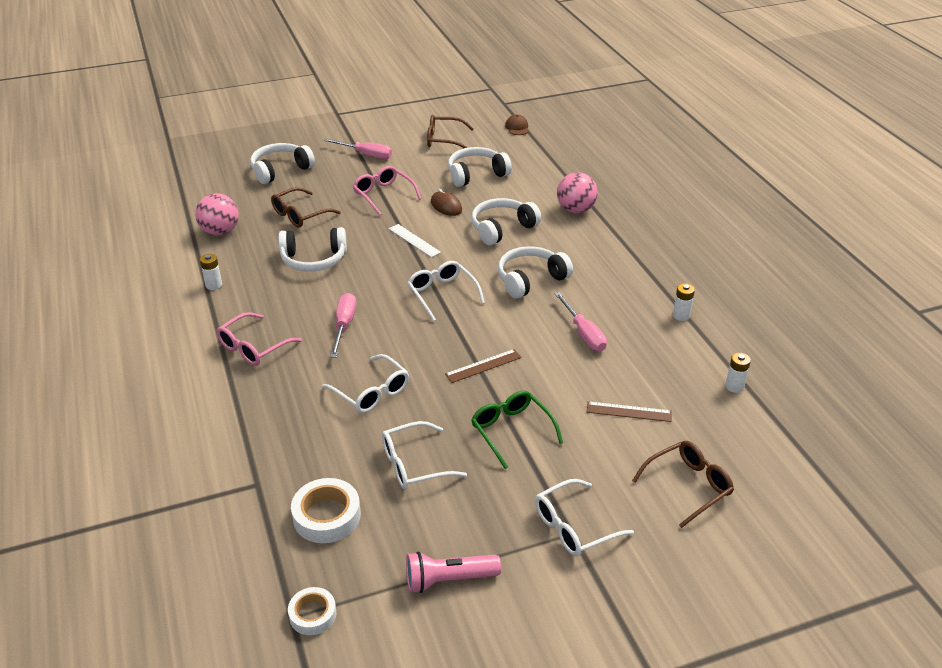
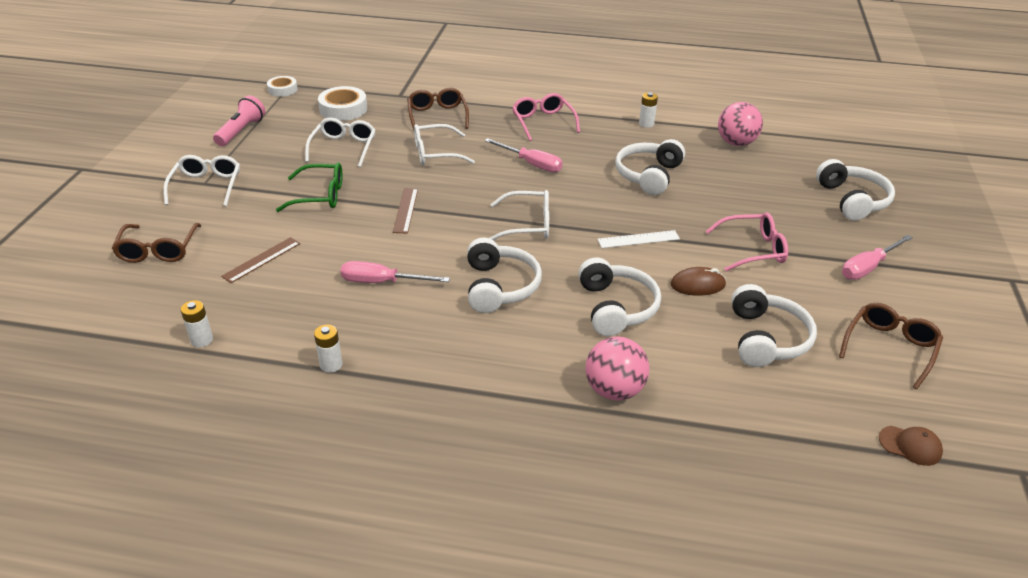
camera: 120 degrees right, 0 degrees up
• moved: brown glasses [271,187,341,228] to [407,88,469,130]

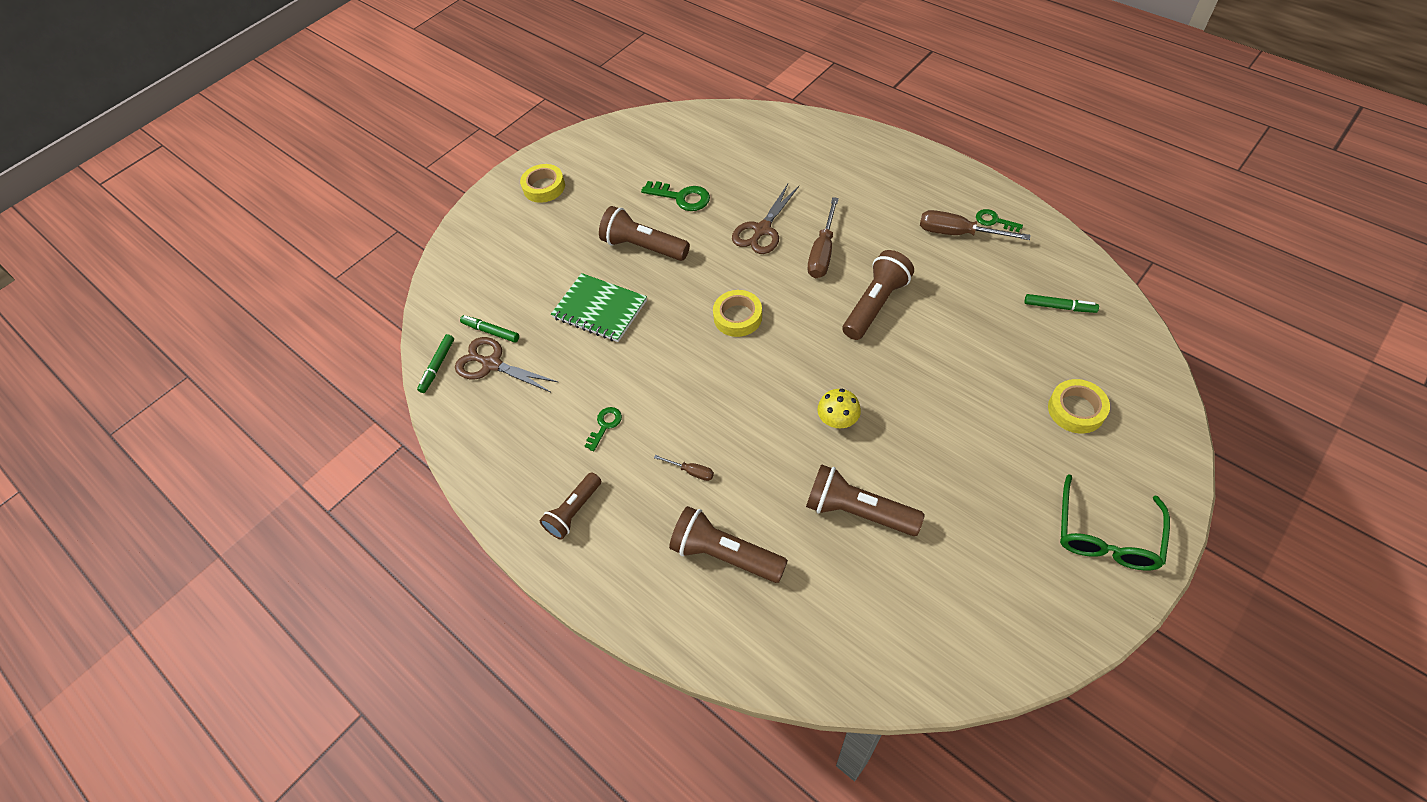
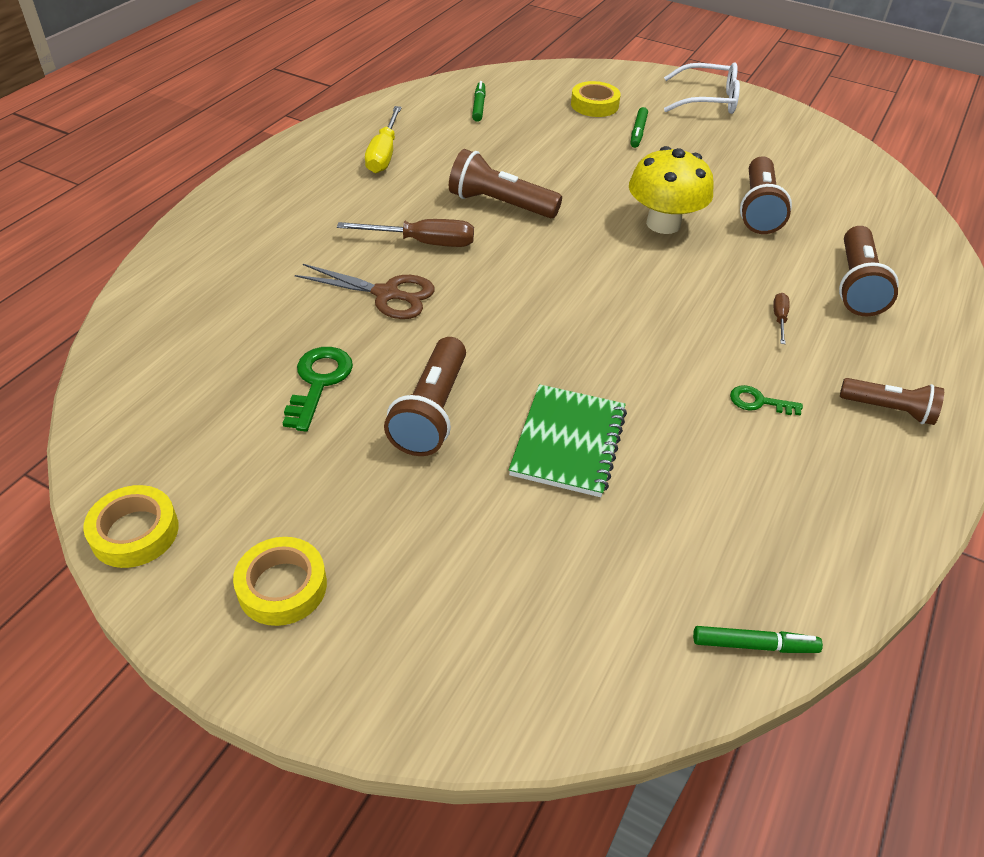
camera: 110 degrees left, 10 degrees down
• moved: yellow tape [713,290,762,337] to [83,485,179,568]
• recoloured: brown screwdriver [920,210,1031,240] to yellow screwdriver [365,106,402,173]
• resized: yellow mushroom [817,389,861,428] = [629,146,714,234] x1.81
• moved: green marker [460,315,519,342] to [631,107,648,148]
• recoloured: green glasses [1060,474,1170,571] to white glasses [664,62,740,114]
• removed: brown scissors [455,337,558,392]
• removed: green key [976,209,1023,232]

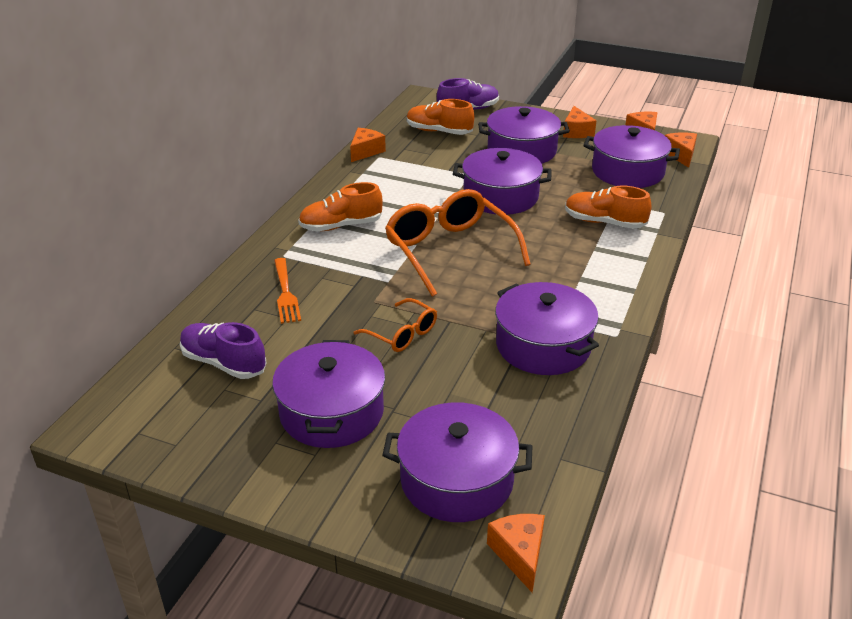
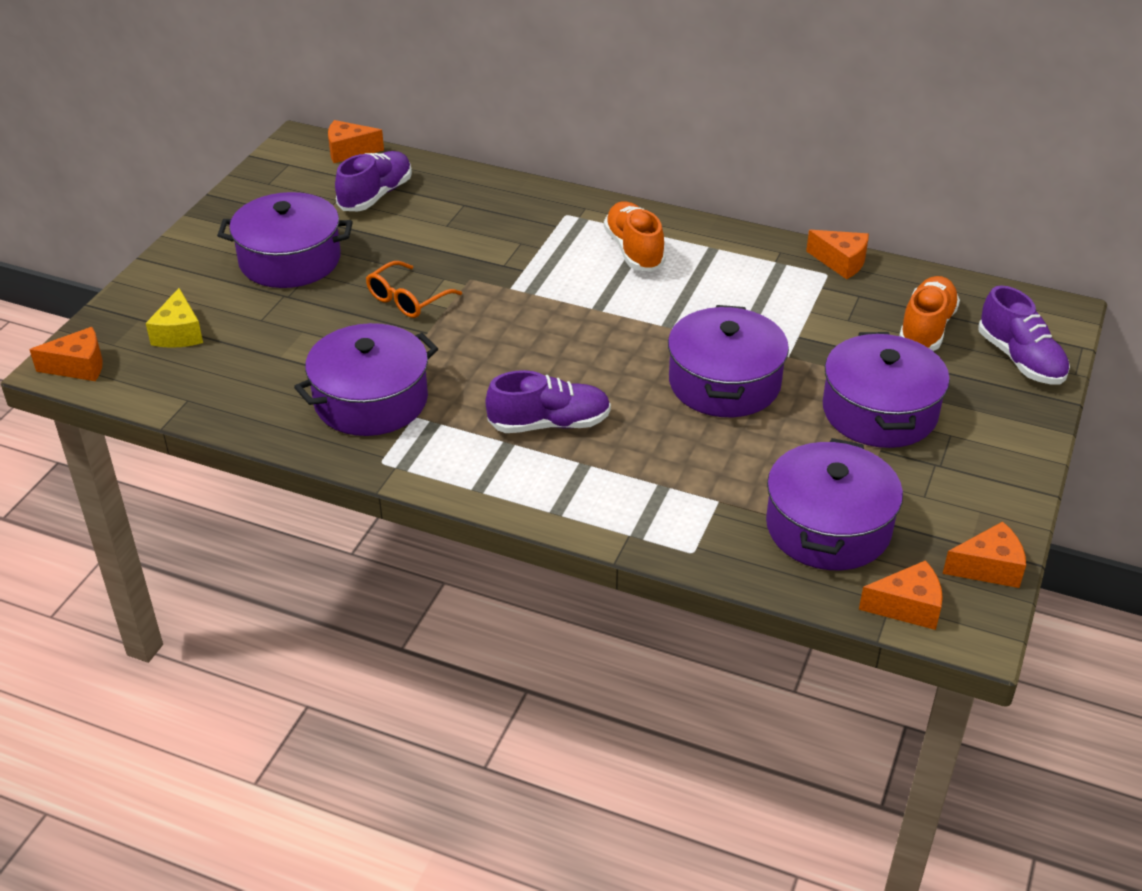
camera: 90 degrees right, 5 degrees up
• replaced: purple pot [382,402,532,522] to yellow cheese [146,288,203,348]
• moved: orange cheese [563,106,596,138] to [328,120,384,163]
• added: purple shoe [486,370,611,433]
• removed: orange fork [274,258,301,324]
• removed: orange glasses [385,189,531,297]
• removed: orange shoe [565,185,651,229]

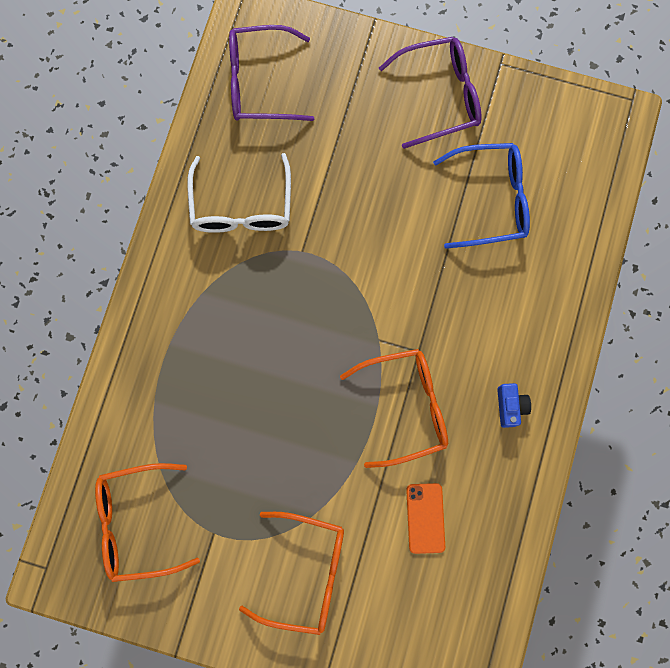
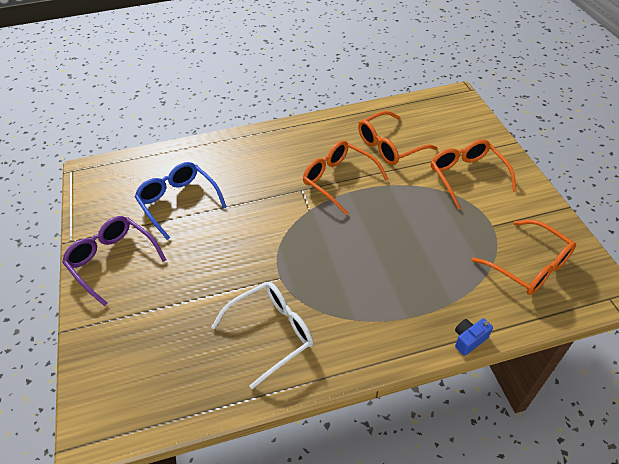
camera: 120 degrees left, 30 degrees down
• replaced: orange phone [406,483,445,554] to orange glasses [358,111,437,165]
• moved: blue camera [497,383,531,428] to [455,318,493,356]
• removed: purple glasses [229,25,314,121]

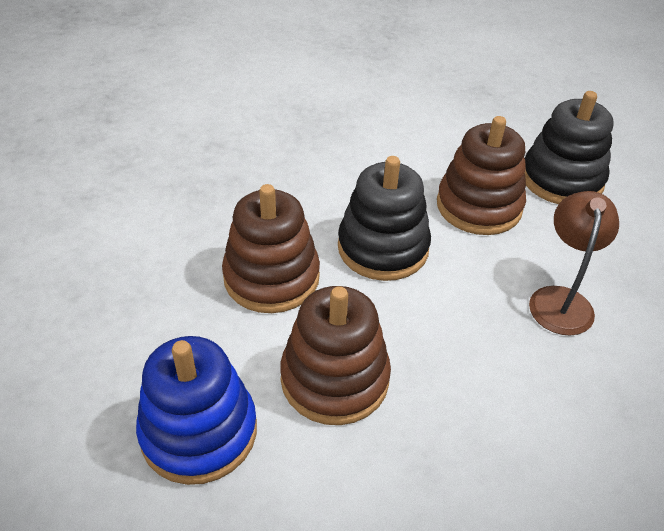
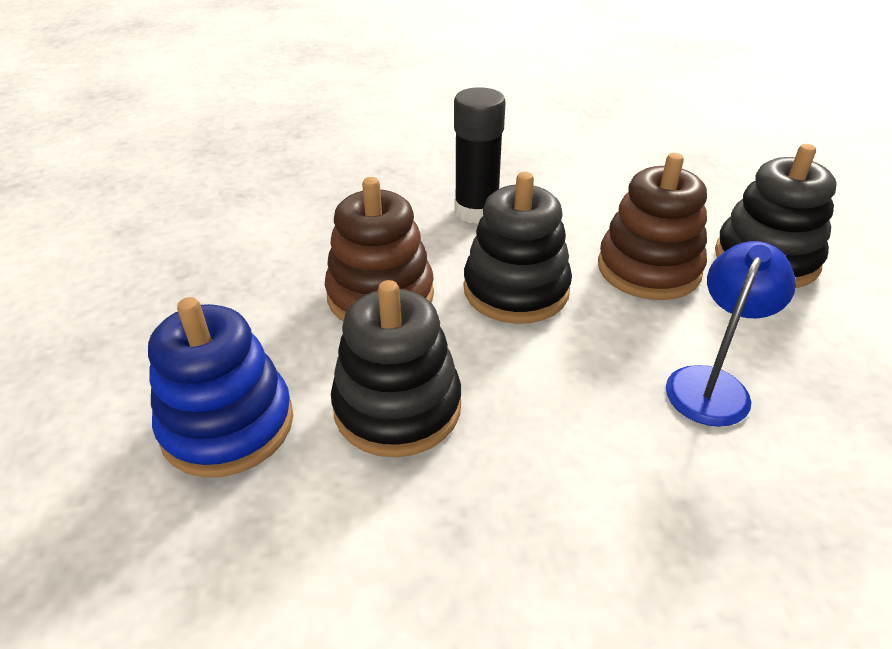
camera: 20 degrees right, 5 degrees down
• recoloured: brown stacking toy [280,286,391,425] to black stacking toy [331,280,461,457]
• added: black glue stick [454,87,506,224]
• recoloured: brown lamp [529,191,619,335] to blue lamp [666,241,796,427]

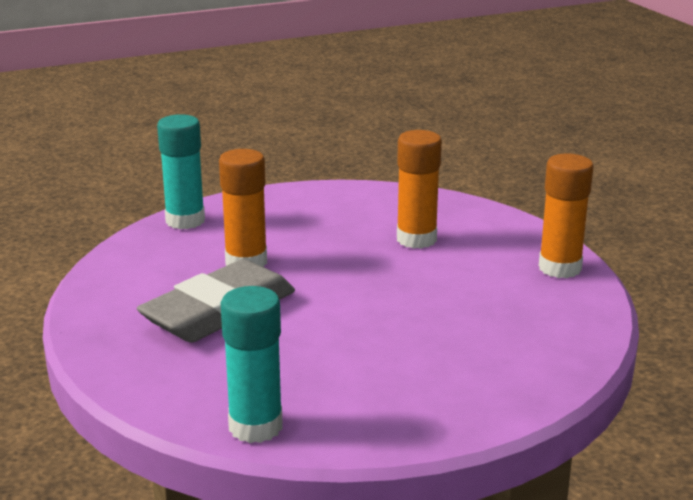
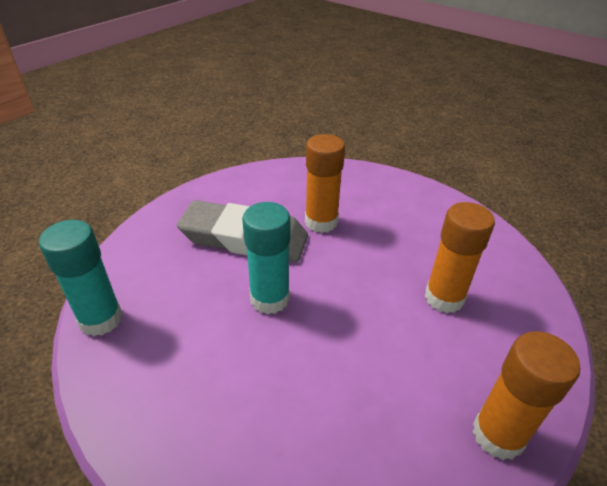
camera: 60 degrees right, 15 degrees up
• moved: turquoise glue stick [157,114,205,229] to [242,202,290,314]

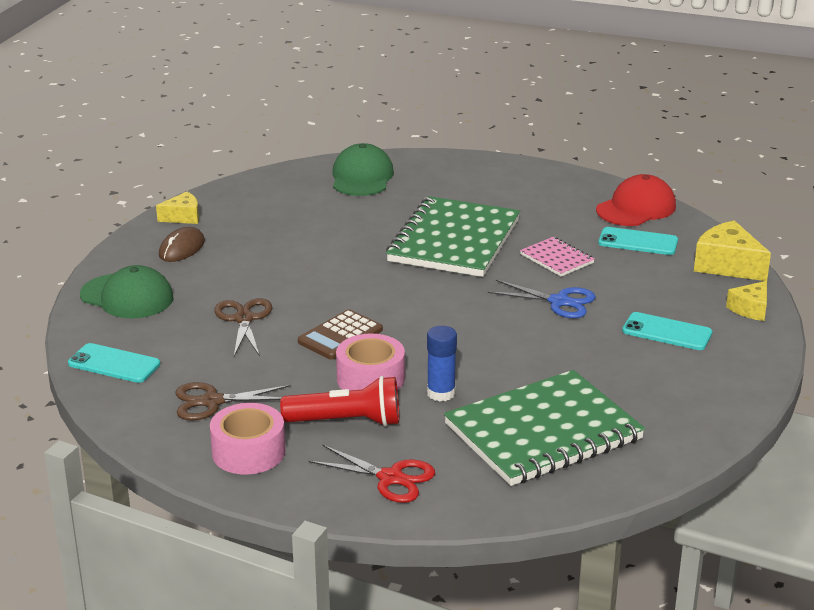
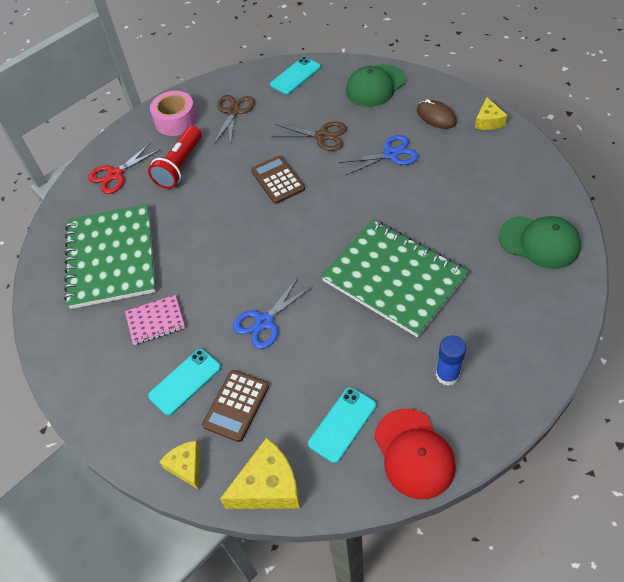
camera: 115 degrees right, 25 degrees up
• moved: pink notebook [520,237,595,277] to [125,295,185,345]
• added: brown calculator [202,370,269,442]
• added: blue scissors [339,135,418,175]
• moved: blue glue stick [427,326,457,401] to [436,335,466,386]
• removed: pink tape [336,334,405,391]

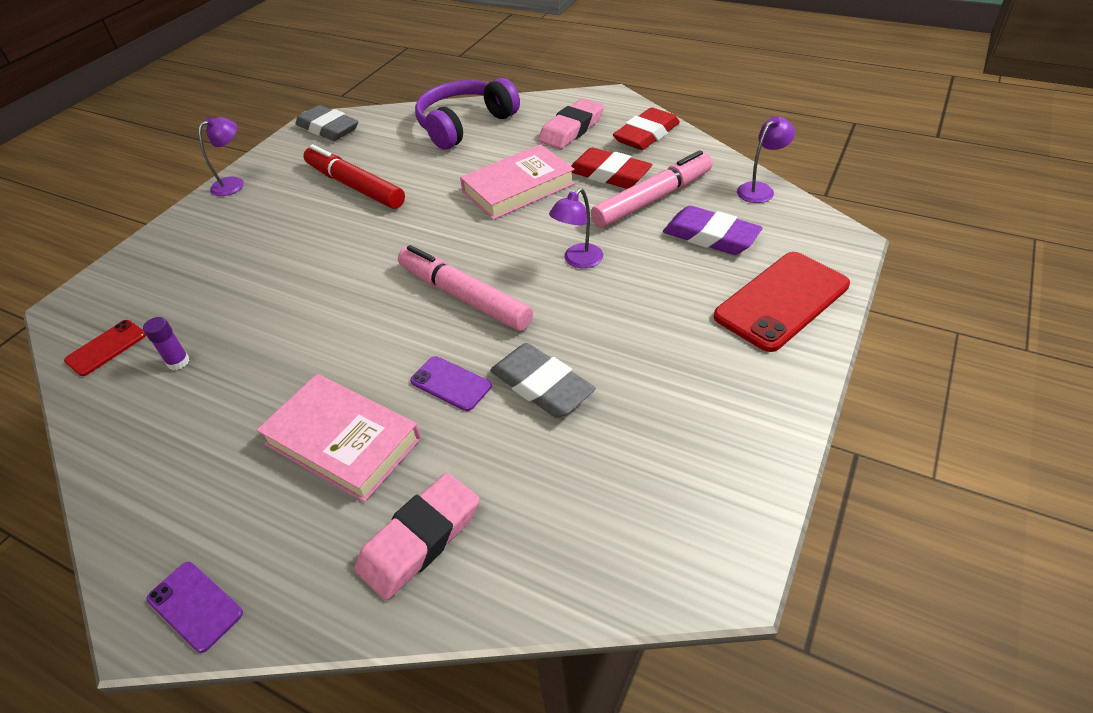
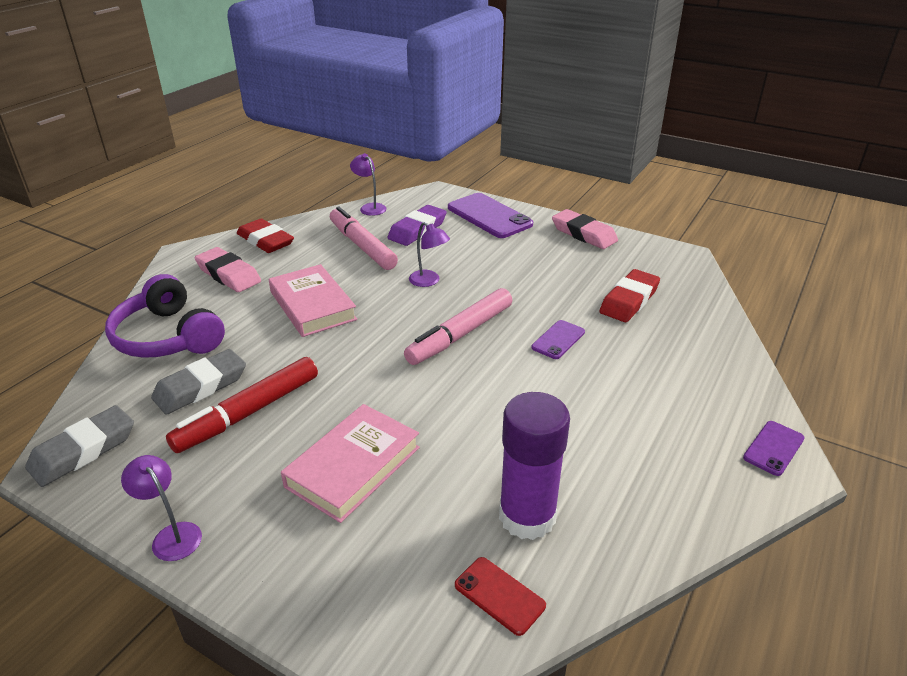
camera: 90 degrees left, 10 degrees down
• moved: grey eraser [490,343,596,418] to [151,349,246,415]
• moved: pink book [256,374,421,502] to [281,404,420,523]
• recoloured: red phone [714,252,850,352] to purple phone [448,193,533,238]
• resized: purple glue stick [143,317,190,370] = [499,392,570,540] x2.48
• moved: pink eraser [355,473,479,601] to [552,209,618,249]
• moved: red eraser [571,148,653,189] to [599,269,660,322]

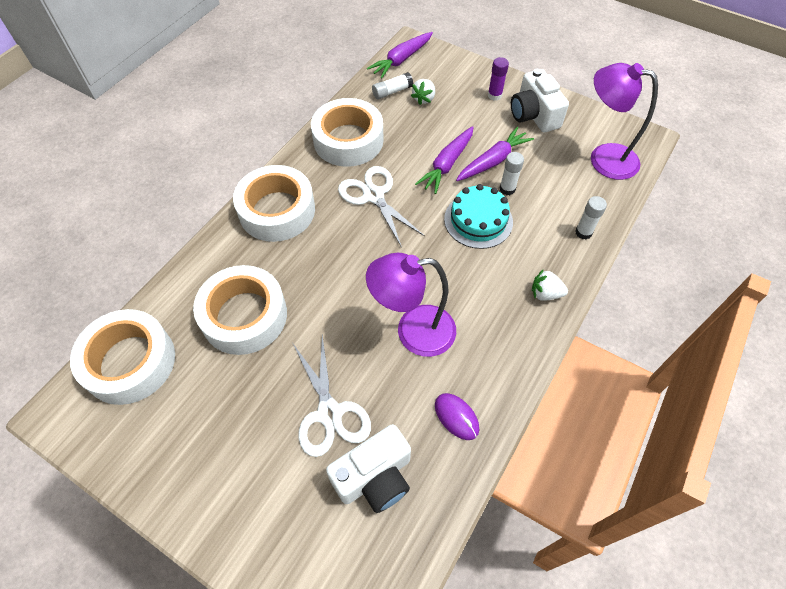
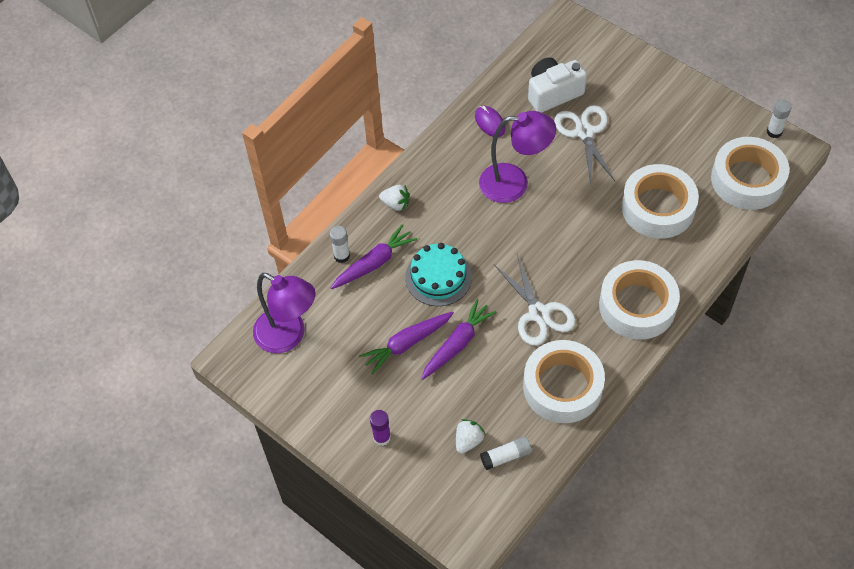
camera: 170 degrees left, 0 degrees up
• moved: purple carrot [367,32,433,78] to [331,224,417,289]
• moved: white glue stick [500,152,524,195] to [767,100,792,138]
• removed: white camera [511,69,569,132]

